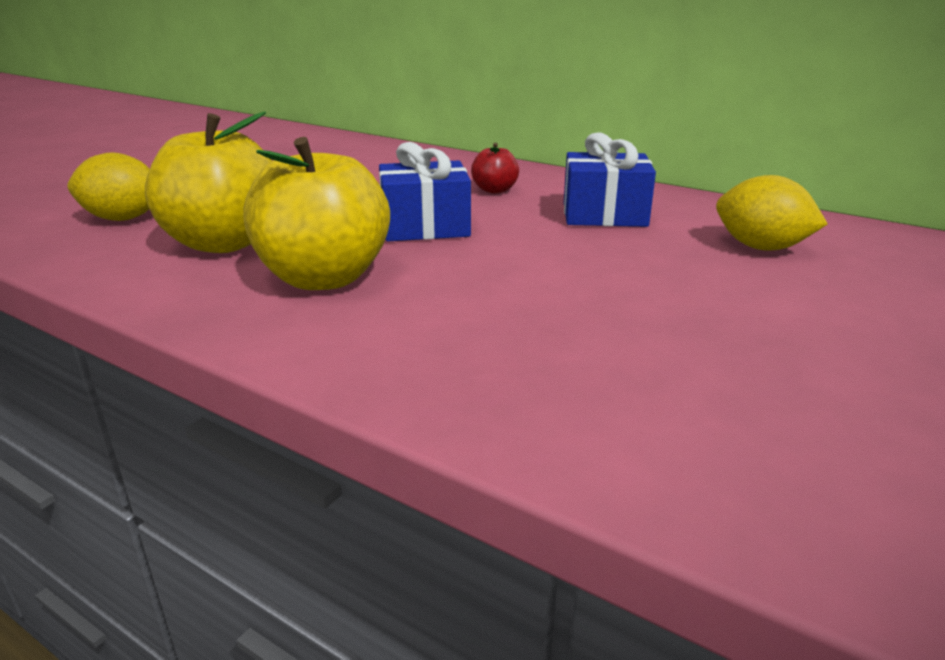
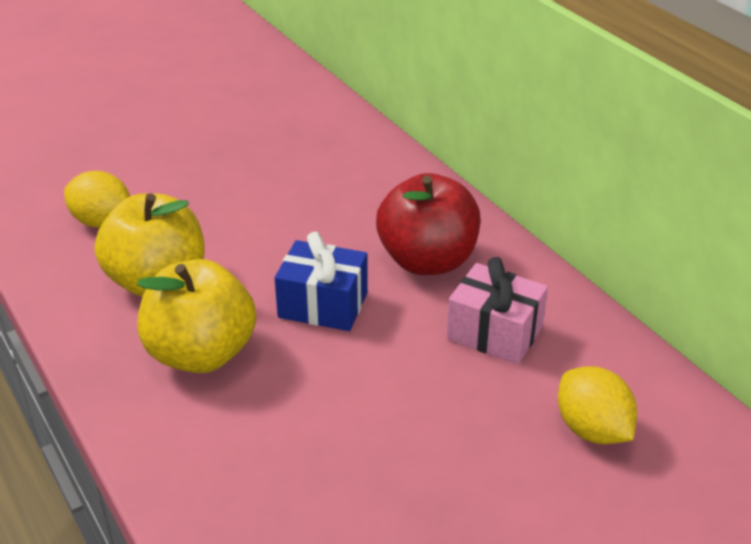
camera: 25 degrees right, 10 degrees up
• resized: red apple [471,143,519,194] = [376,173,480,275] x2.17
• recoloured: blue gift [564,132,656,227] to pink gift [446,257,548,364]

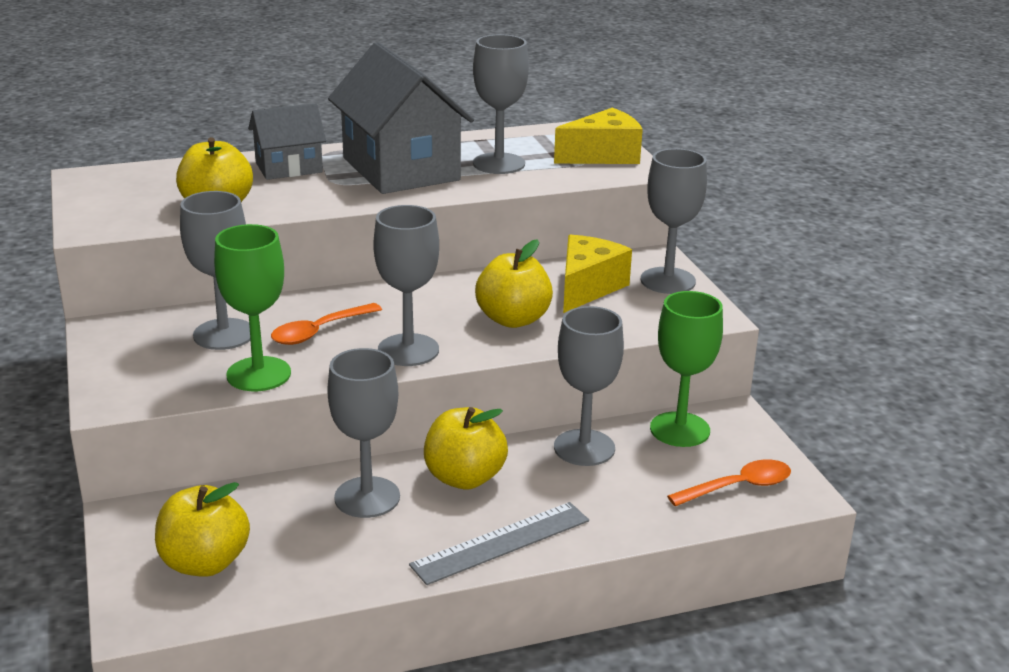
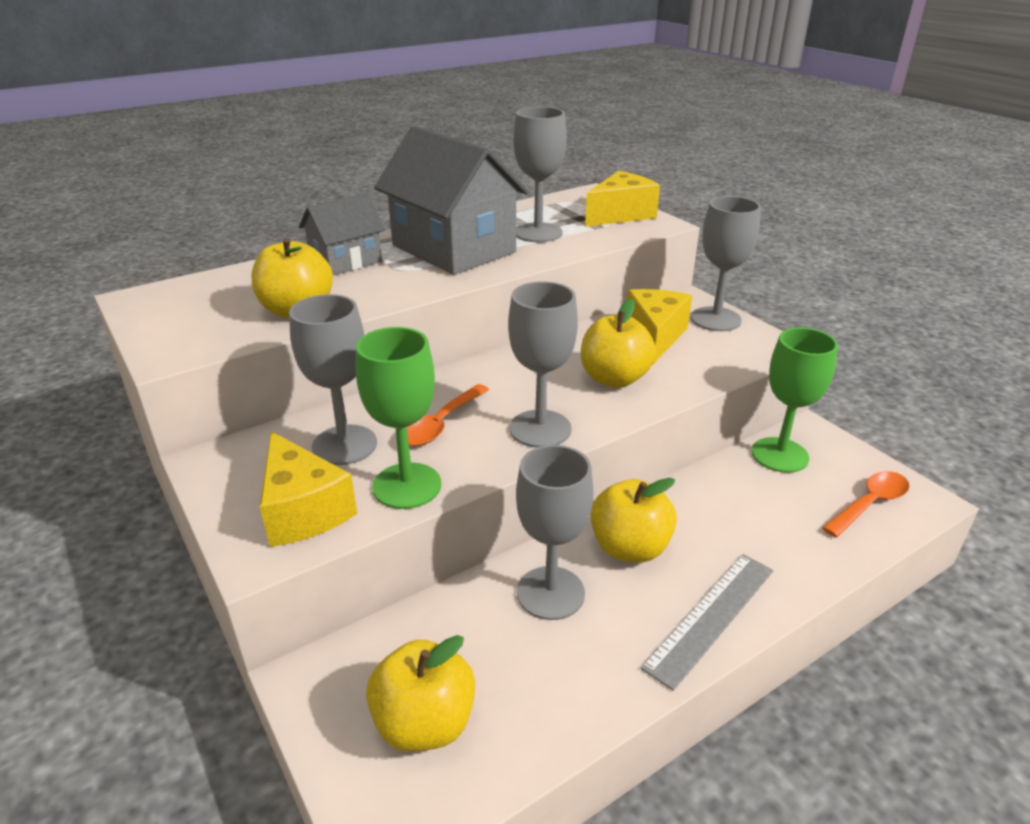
camera: 15 degrees left, 5 degrees up
• added: yellow cheese [260,431,357,547]
• removed: grey goblet [554,306,624,466]

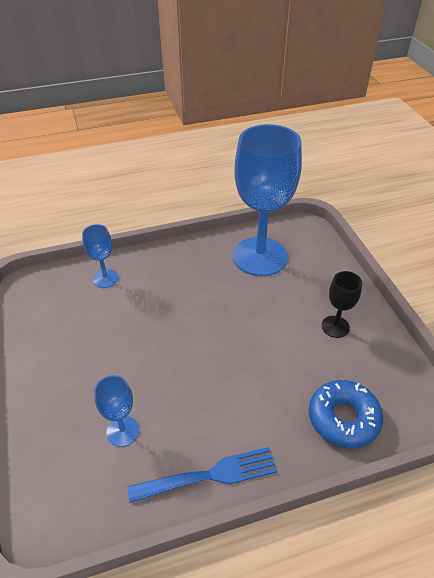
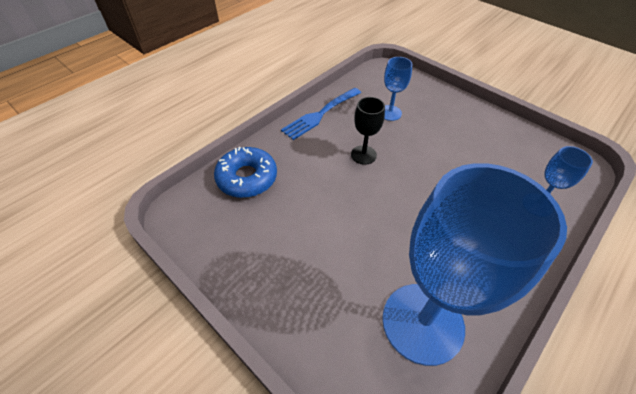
camera: 150 degrees right, 5 degrees up
• moved: black goblet [322,271,362,338] to [351,97,385,165]

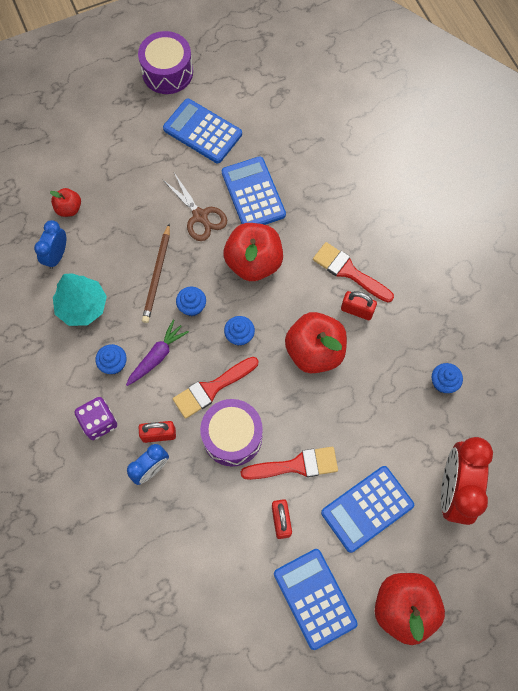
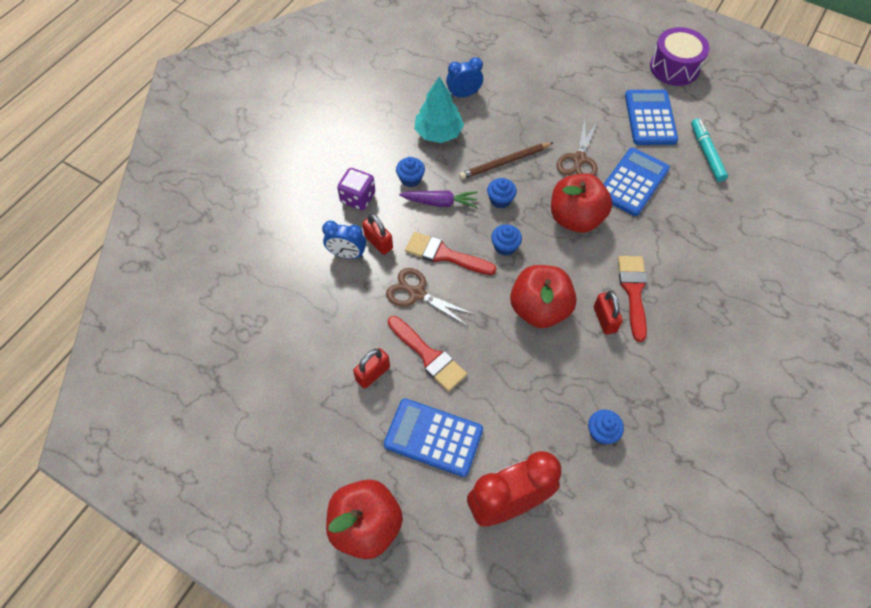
camera: 55 degrees right, 10 degrees down
• replaced: purple drum [200,399,263,466] to brown scissors [386,268,475,326]
• added: turquoise marker [691,118,728,182]
• removed: red apple [50,188,81,217]
• removed: blue calculator [274,549,358,650]

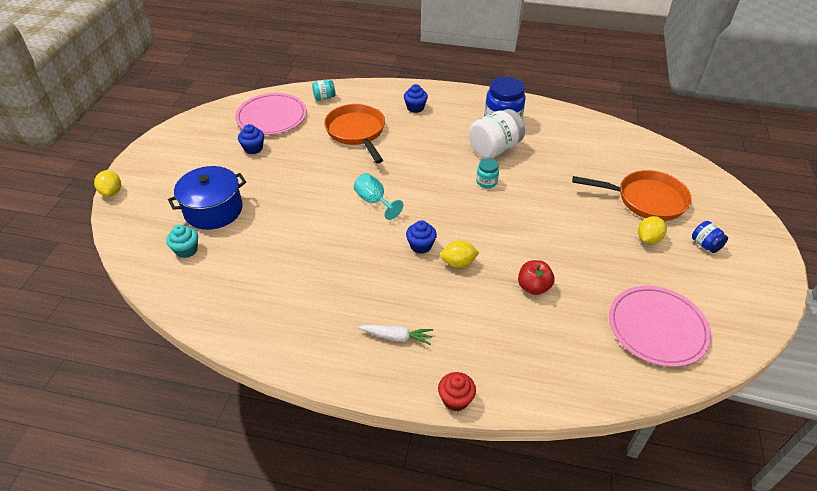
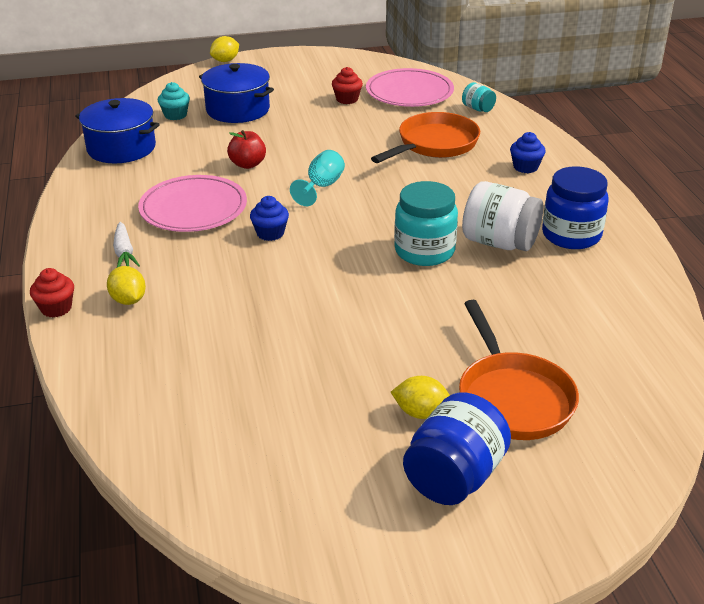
camera: 65 degrees right, 10 degrees down
• added: blue pot [76,98,160,164]
• moved: yellow lemon [440,240,480,268] to [107,266,146,305]
• moved: pink plate [609,286,711,367] to [138,175,247,232]
• moved: red apple [518,260,555,295] to [227,130,266,169]
• recoloured: blue cupcake [238,124,264,154] to red cupcake [332,67,363,104]
• resized: turquoise jar [476,158,499,188] = [394,181,458,266] x1.96
• resized: blue jar [692,221,728,253] = [403,393,511,505] x1.96

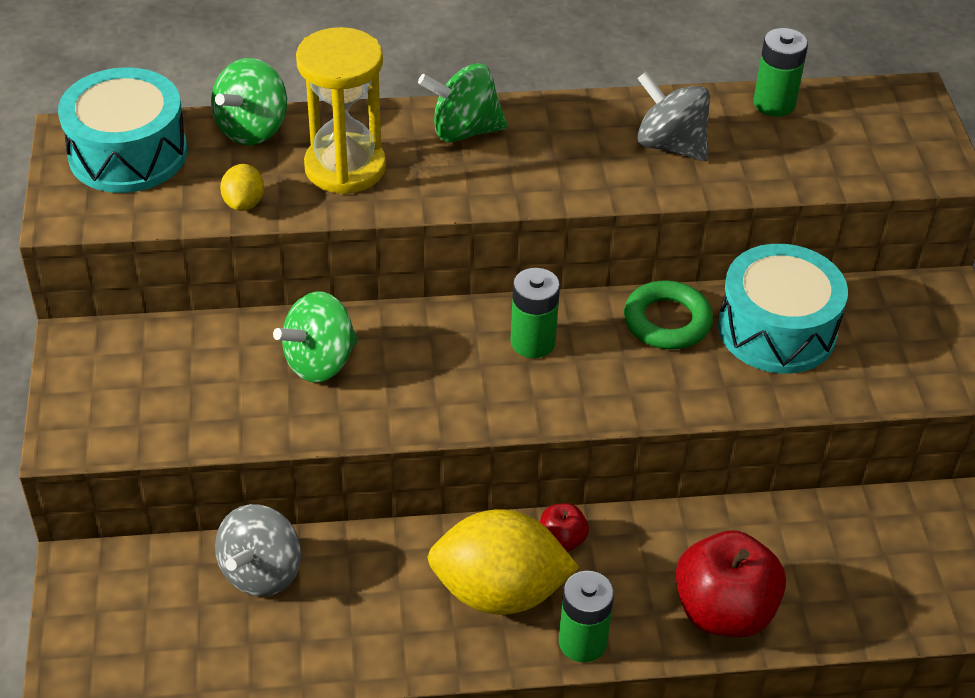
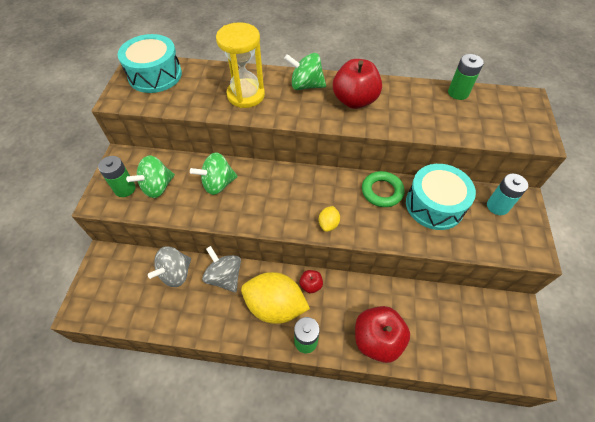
camera: 15 degrees right, 10 degrees up
• moved: green battery [510,268,560,358] to [98,156,136,197]
• moved: green spinning top [211,58,287,145] to [126,155,175,198]
• moved: grey spinning top [637,71,710,161] to [202,246,241,293]
• moved: yellow lemon [220,164,264,211] to [319,206,340,232]
• added: red apple [333,59,382,109]
• added: turquoise battery [487,174,528,215]

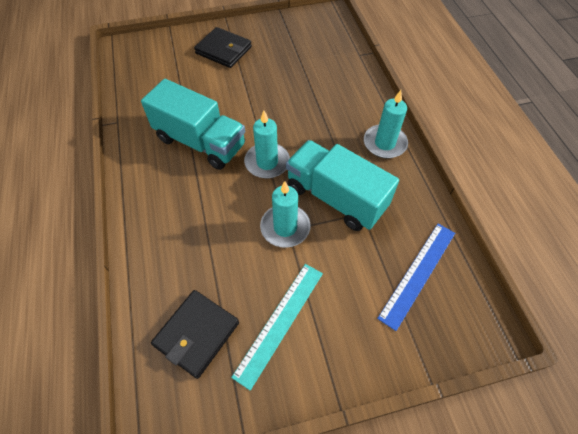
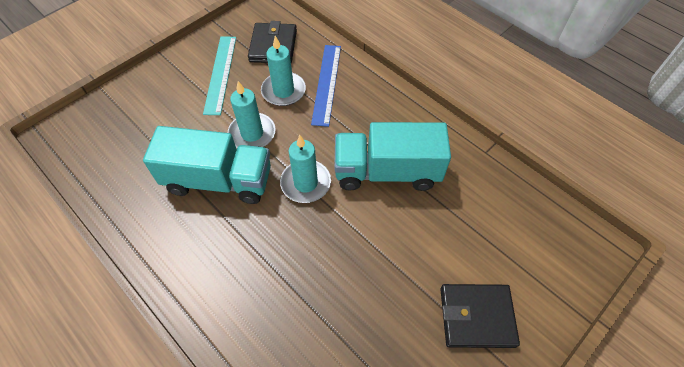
camera: 150 degrees right, 0 degrees up
• moved: turquoise candle [364,90,408,158] to [261,36,306,106]
• moved: blue ruler [377,224,455,331] to [311,45,341,127]

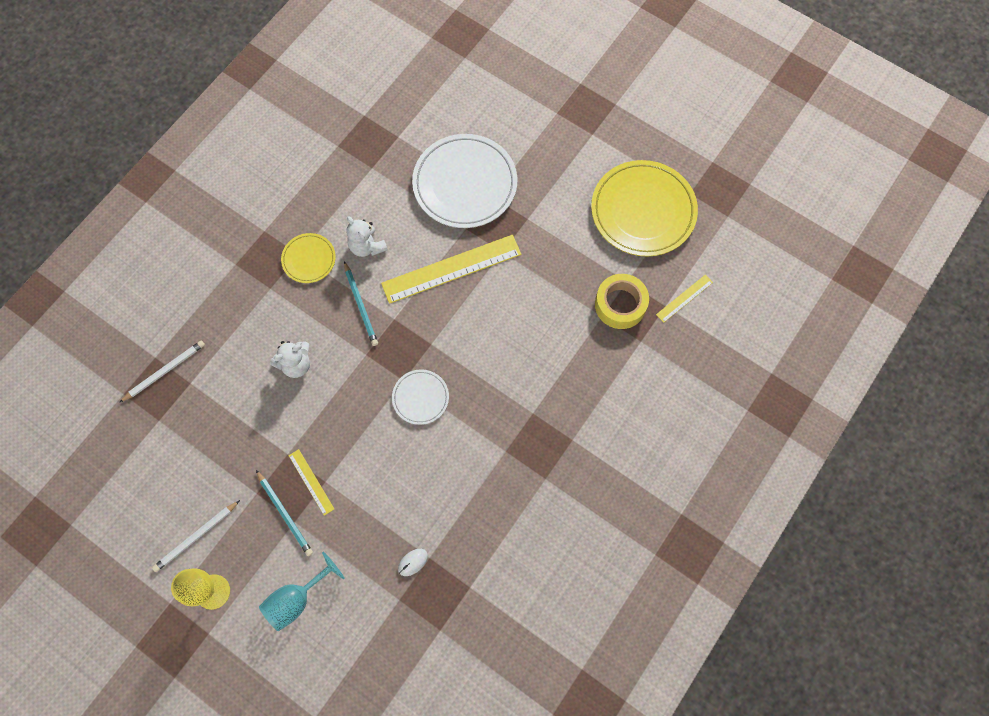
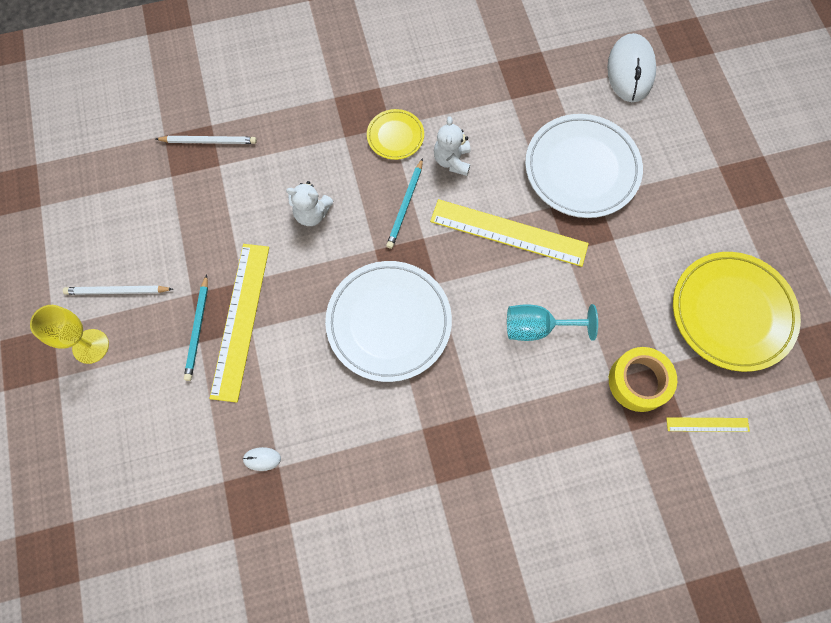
camera: 40 degrees right, 0 degrees up
• resized: yellow ruler [289,449,334,516] = [210,244,269,403] x2.11
• resized: white plate [392,369,449,425] = [325,261,452,382] x1.98
• moved: turquoise goblet [259,552,345,631] to [507,304,598,341]
• added: white mouse [607,33,656,102]

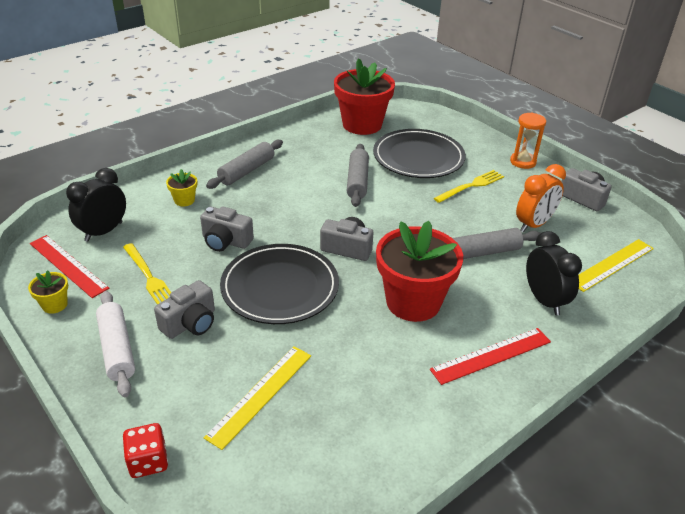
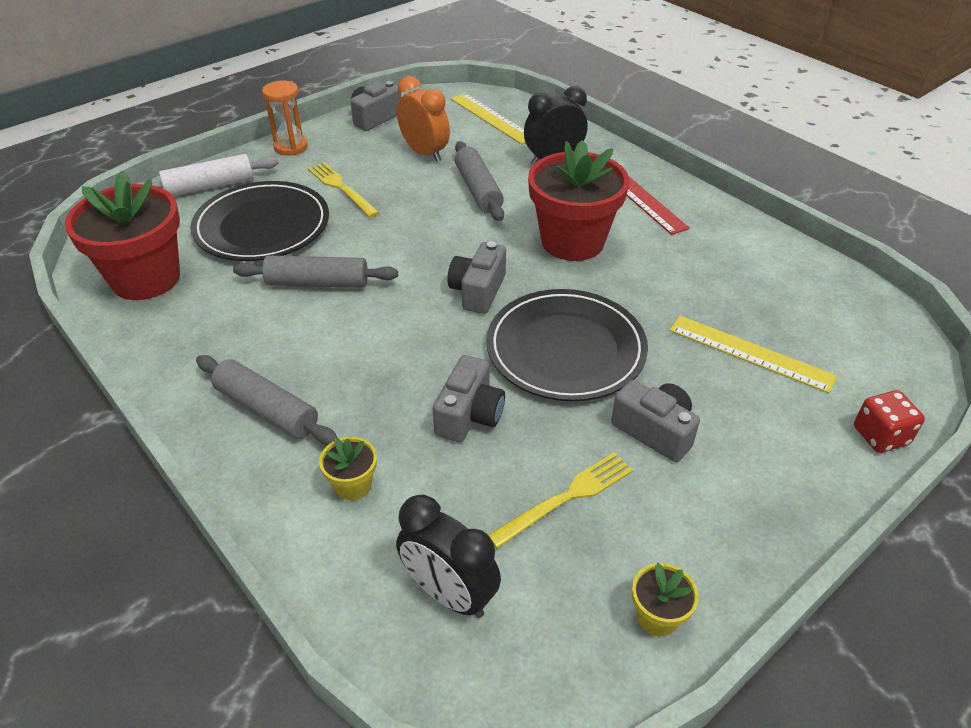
camera: 90 degrees left, 5 degrees up
• moved: white rolling pin [96,291,135,397] to [137,154,279,196]
• removed: red ruler [30,235,109,298]

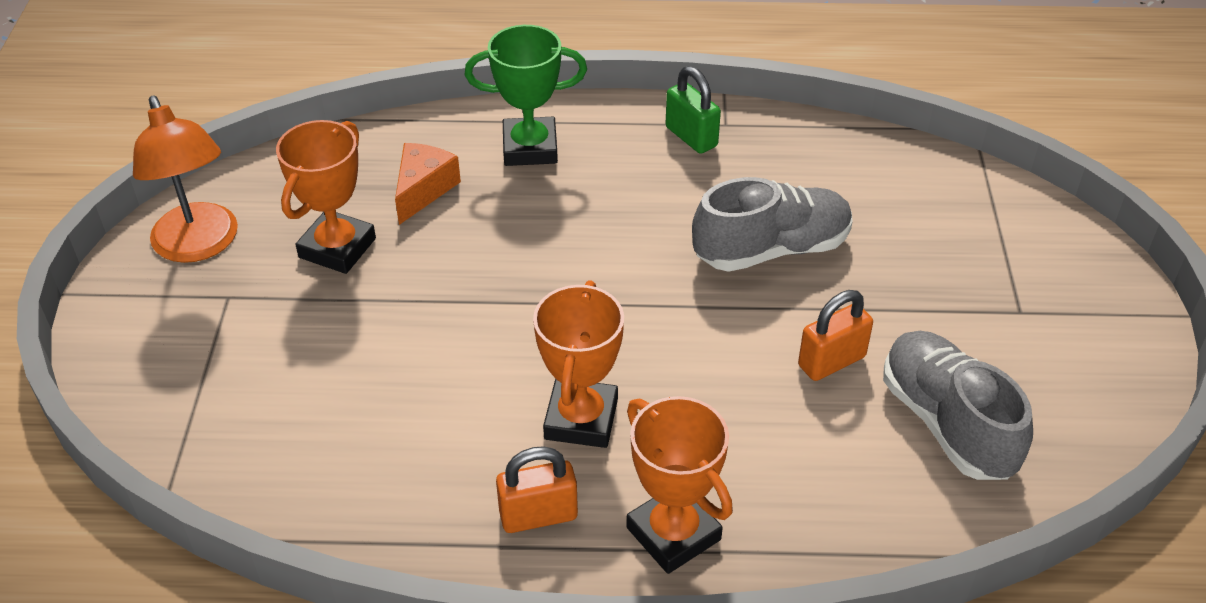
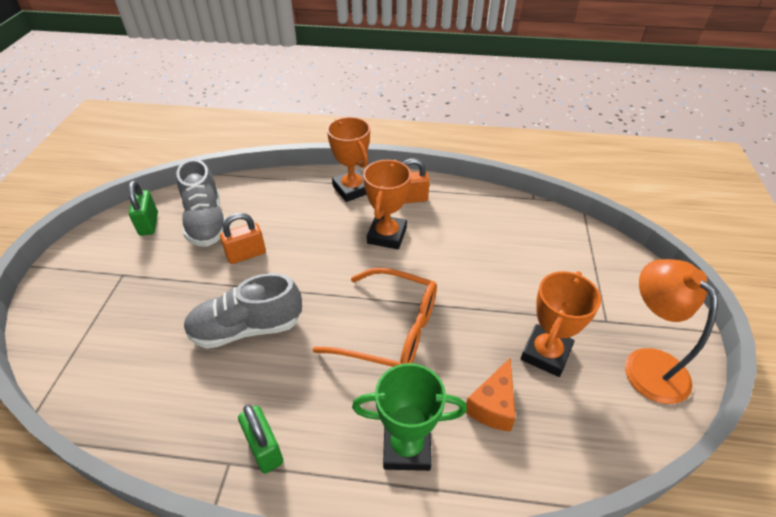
camera: 175 degrees left, 0 degrees up
• added: green padlock [128,181,158,236]
• added: orange glasses [313,267,437,367]

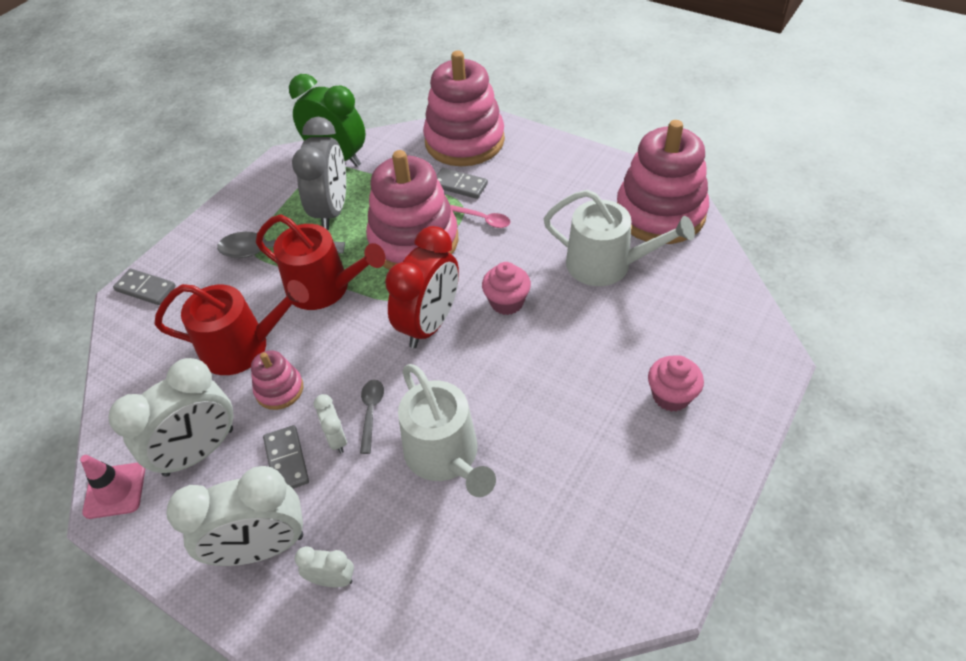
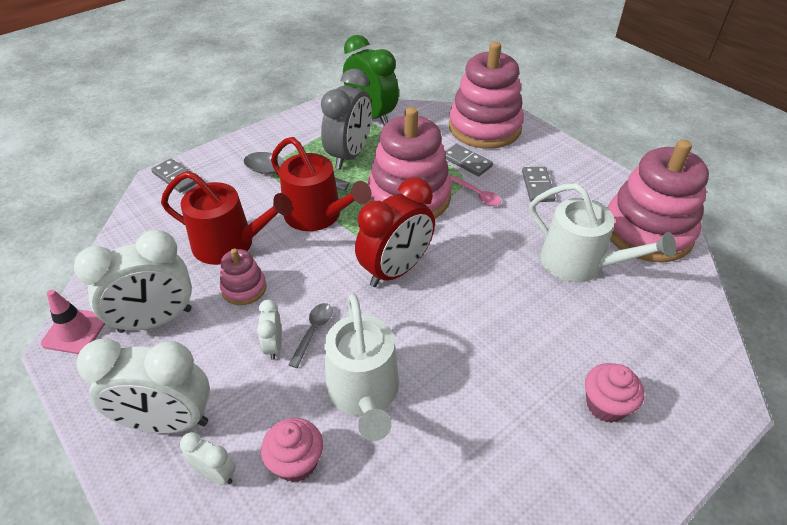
camera: 15 degrees right, 5 degrees down
• moved: pink cupcake [482,262,531,315] to [261,418,323,482]
• moved: grey domino [263,425,309,489] to [522,167,556,202]

